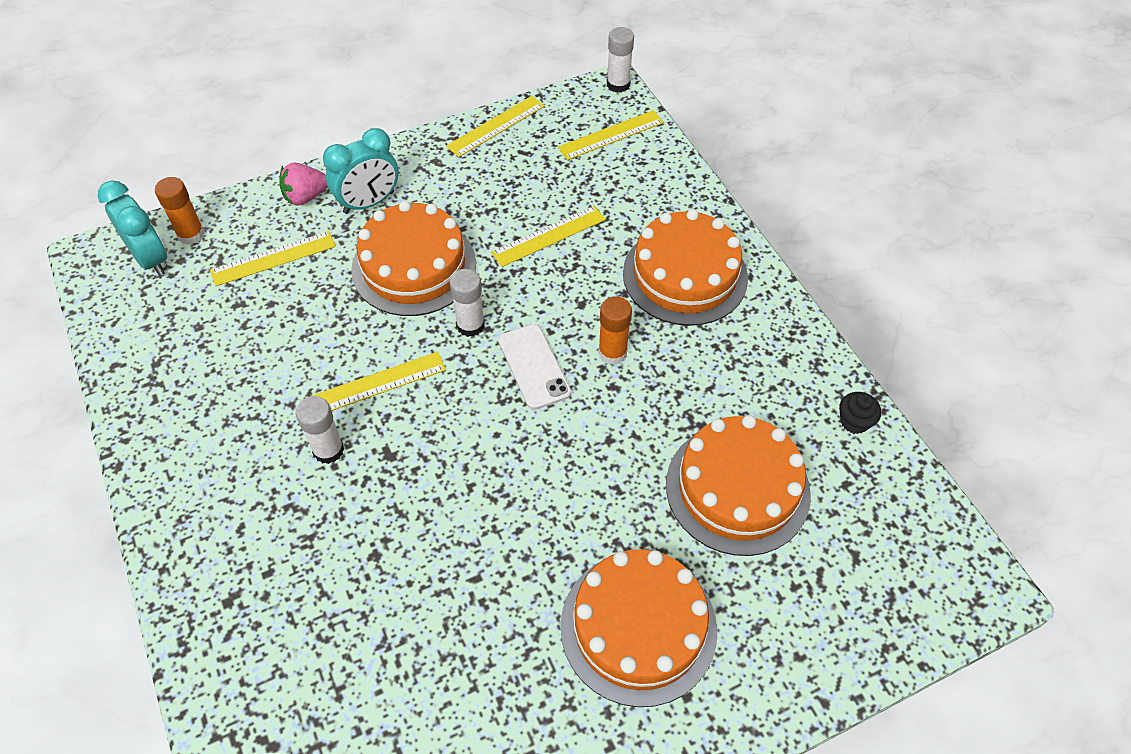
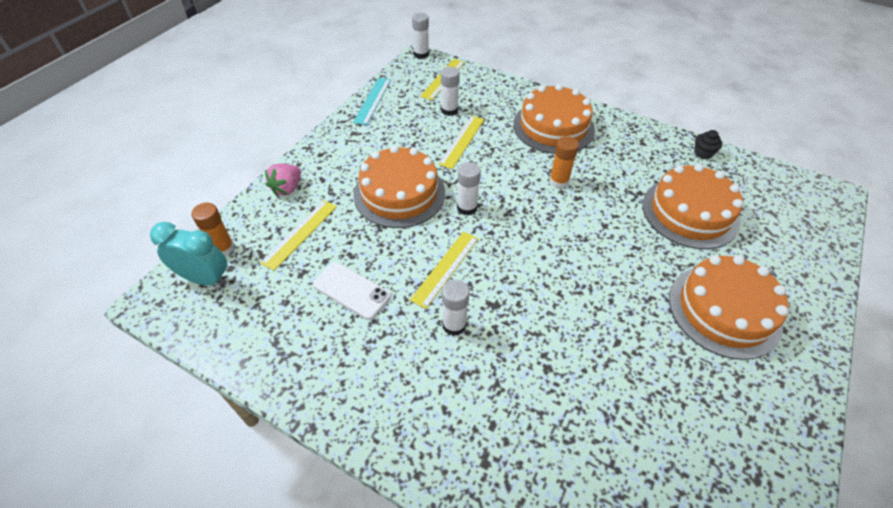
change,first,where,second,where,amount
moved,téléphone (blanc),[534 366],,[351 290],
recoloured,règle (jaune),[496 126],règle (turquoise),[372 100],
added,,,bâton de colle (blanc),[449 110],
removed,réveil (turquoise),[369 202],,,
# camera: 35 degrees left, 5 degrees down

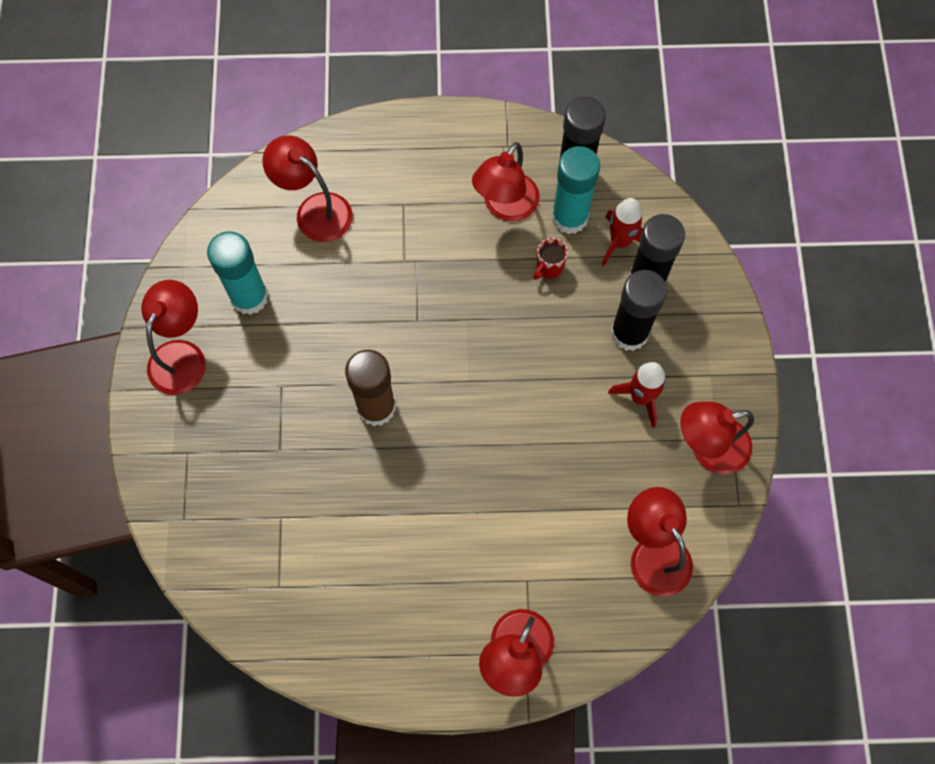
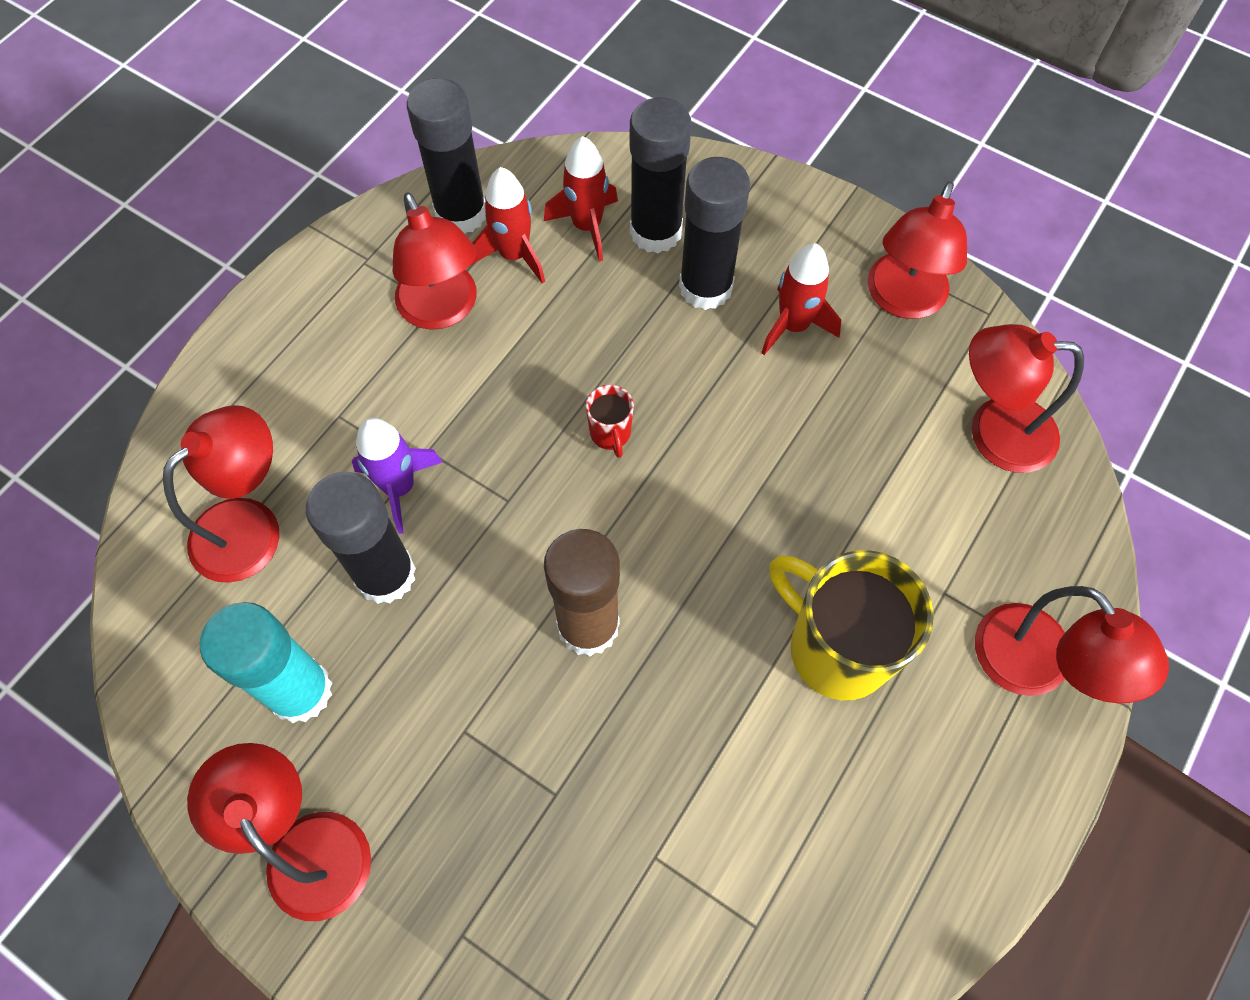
change,first,where,second,where,amount
turned,lampe (rouge),[314 210],,[251 526],150 degrees clockwise
added,,,bâton de colle (noir),[385 575],
added,,,fusée (violet),[399 487],
replaced,bâton de colle (turquoise),[569 217],fusée (rouge),[514 255],
moved,tasse (rouge),[549 268],,[610 434],
added,,,tasse (jaune),[836 648],
# camera: 55 degrees left, 5 degrees down

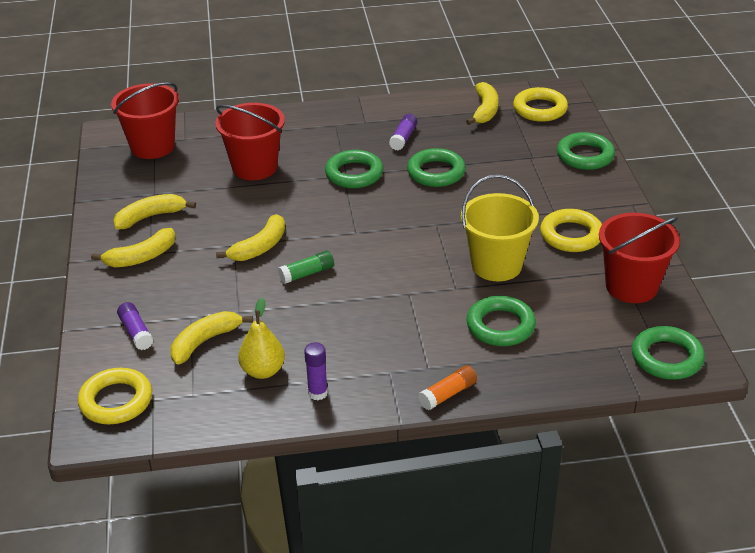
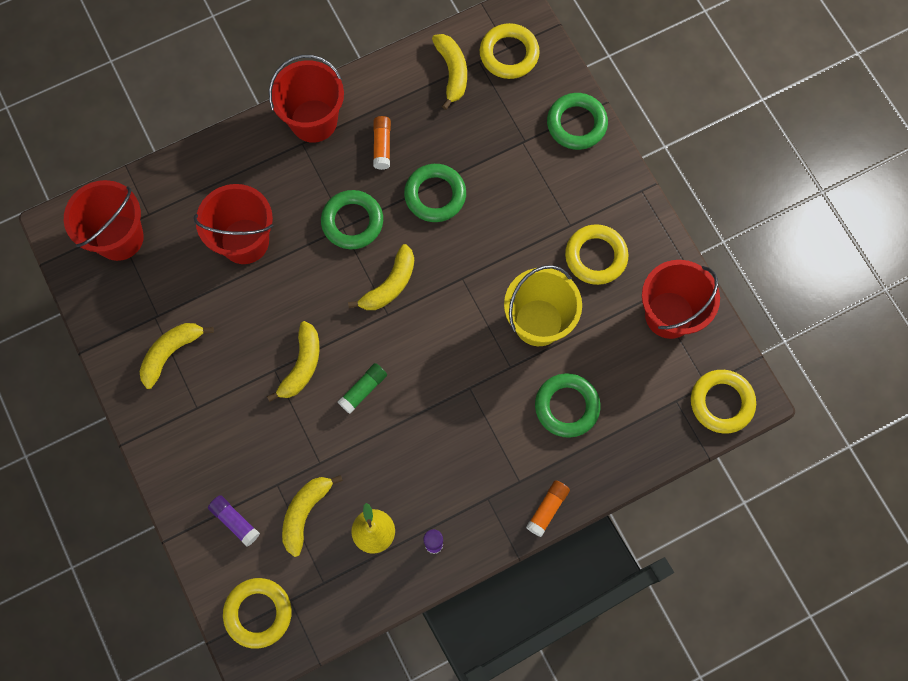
change,first,where,second,where,amount
added,,,seau (rouge),[313 121],
moved,banane (jaune),[141 257],,[390 285],
recoloured,bâton de colle (violet),[403 138],bâton de colle (orange),[382 146],
recoloured,anneau (vert),[667 358],anneau (jaune),[721 402],
# camera: 20 degrees left, 35 degrees up

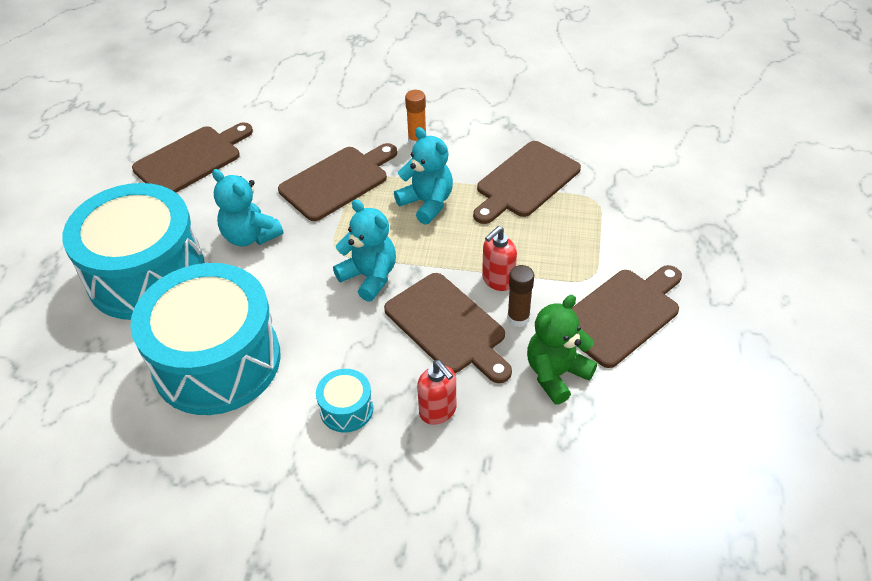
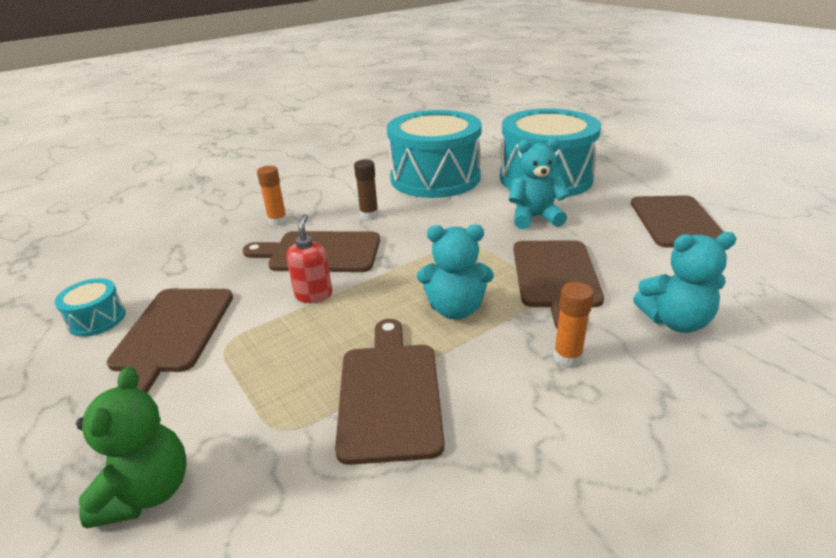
change,first,where,second,where,amount
moved,tambour (turquoise),[346 409],,[97 319],
moved,ours en peluche (vert),[556 374],,[147 491],
replaced,distributeur de savon (rouge),[438 411],bâton de colle (orange),[277 221],
moved,bâton de colle (marron),[518 318],,[369 215],
moved,ours en peluche (turquoise),[369 277],,[675 321],
# camera: 135 degrees right, 15 degrees down

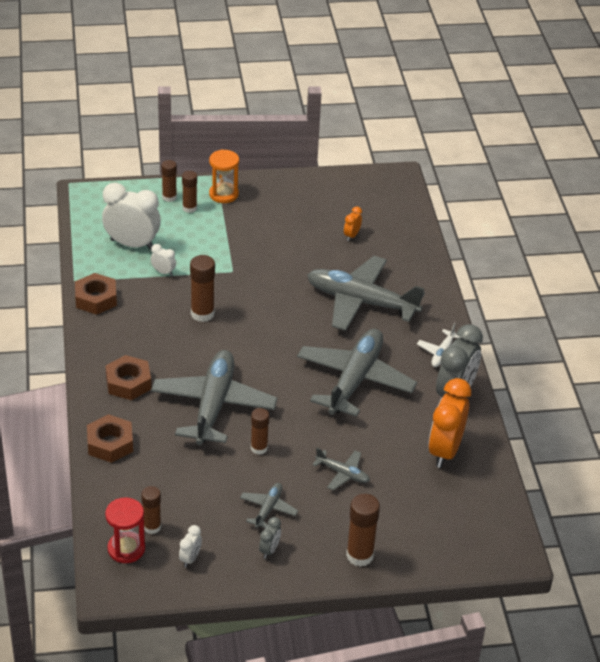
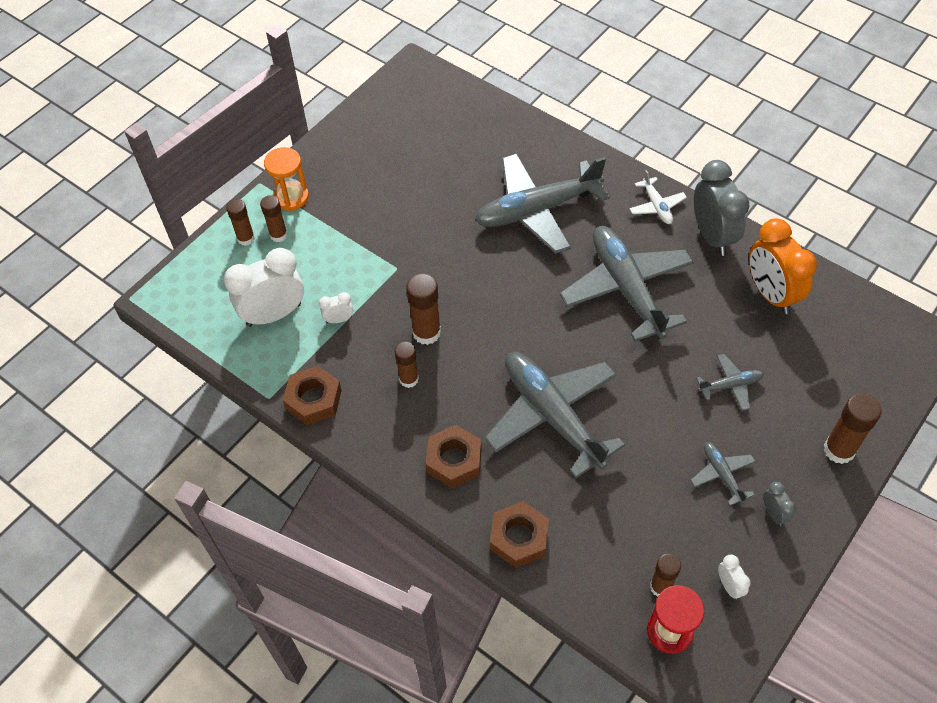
change,first,where,second,where,amount
moved,bâton de colle (marron),[259 448],,[409 379],
removed,réveil (orange),[351 235],,,
# camera: 40 degrees left, 15 degrees up

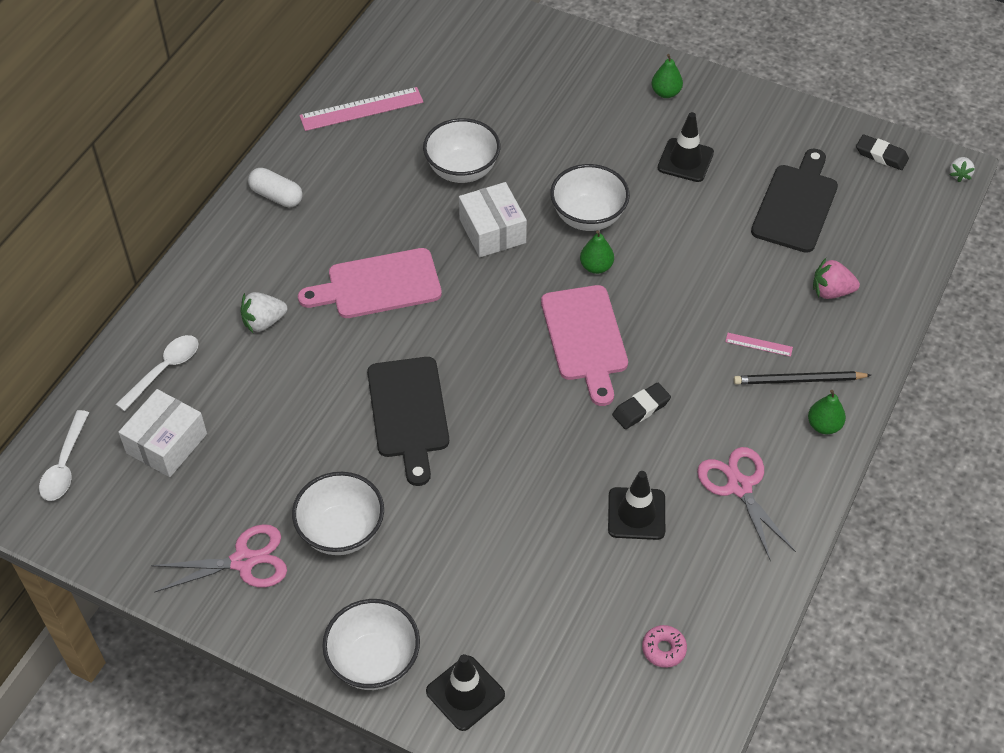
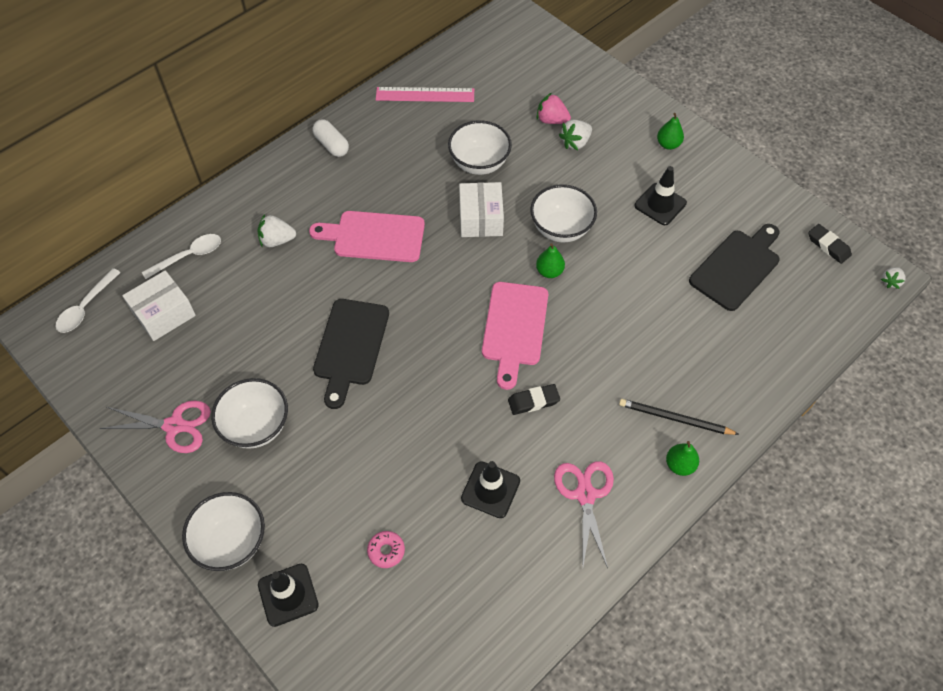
change,first,where,second,where,amount
moved,beignet (rose),[663 649],,[386 551],
moved,fraise (rose),[831 291],,[551 120],
added,,,fraise (blanc),[575 143],
removed,règle (rose),[759 344],,,
# camera: 20 degrees right, 5 degrees up

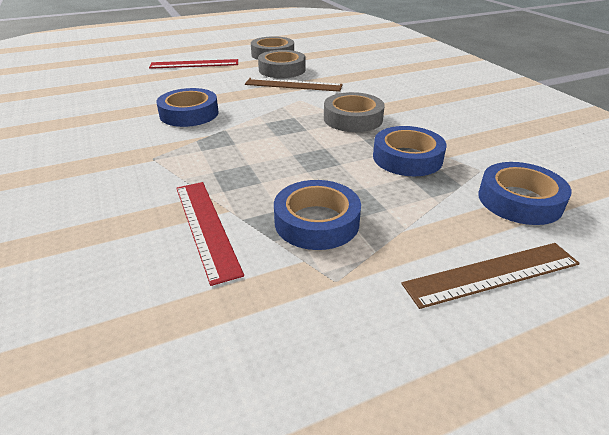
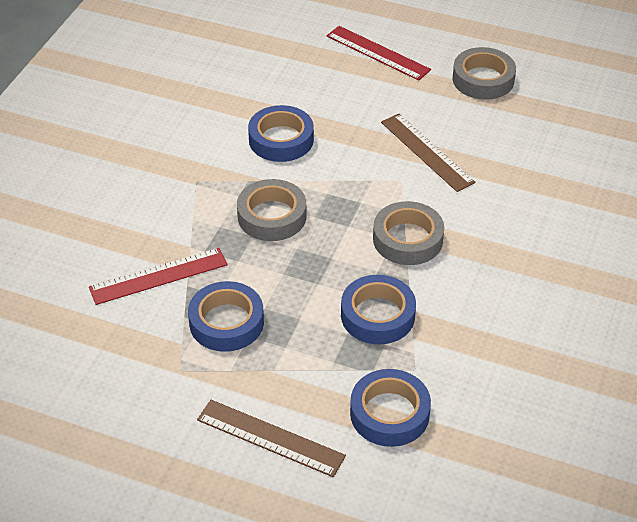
change,first,where,second,where,amount
turned,règle (rouge),[206 227],,[158 276],45 degrees clockwise
moved,ruban adhésif (gris),[282 70],,[272 216],
# camera: 45 degrees right, 10 degrees up

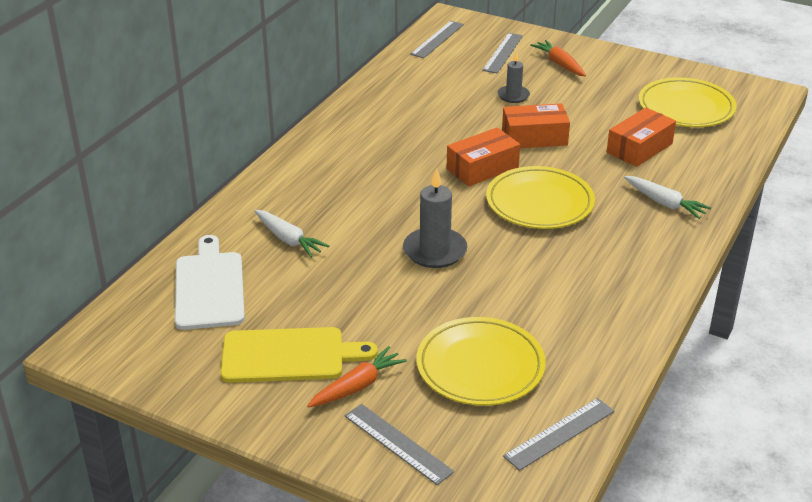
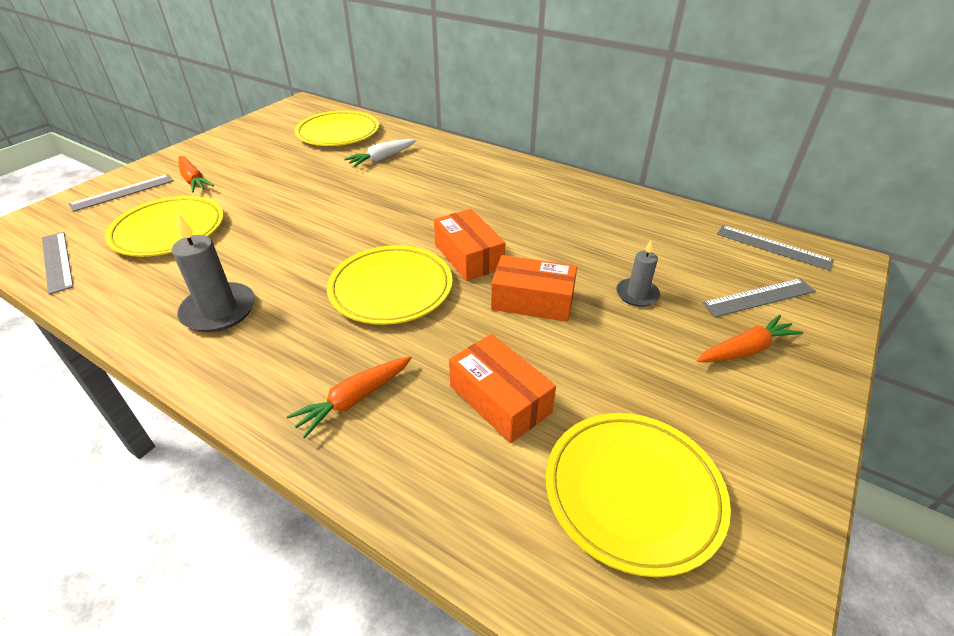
change,first,where,second,where,amount
moved,bougie (gris),[435 251],,[219 310],
recoloured,carotte (blanc),[664 203],carotte (orange),[354 399],
replaced,planche à découper (blanc),[209 287],assiette (jaune),[338 133],
turned,boîte (orange),[534 137],,[532 301],75 degrees counterclockwise
turned,règle (gris),[503 53],,[758 297],45 degrees counterclockwise
removed,planche à découper (jaune),[289 355],,,
# camera: 95 degrees right, 5 degrees up

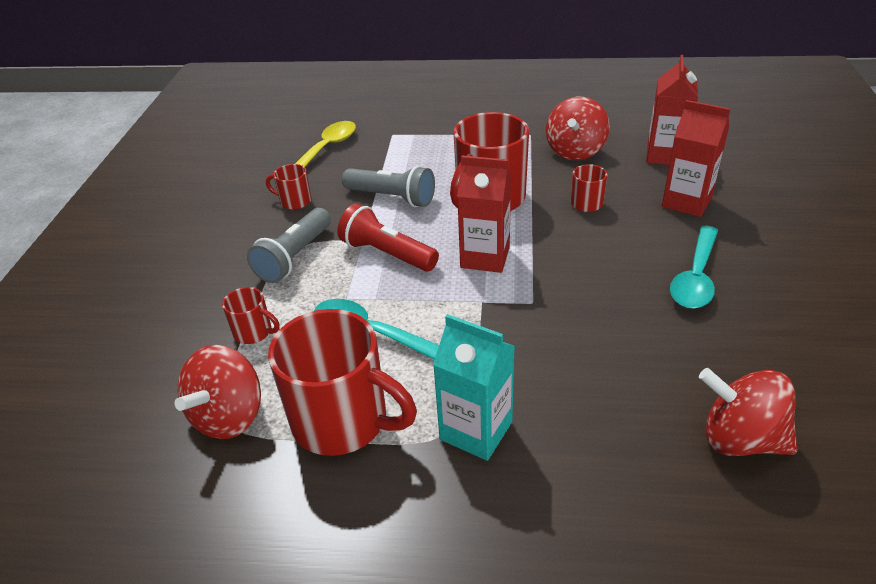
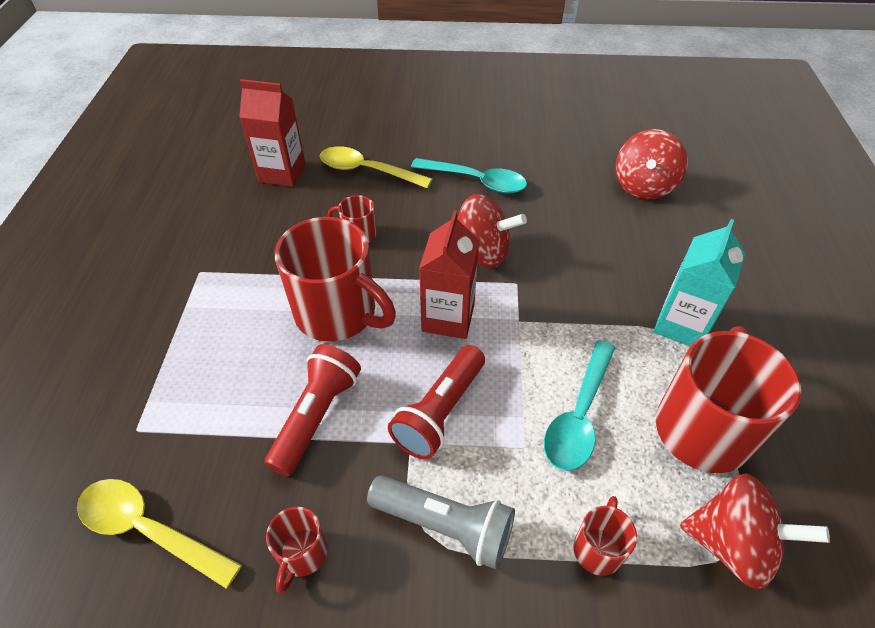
change,first,where,second,where,amount
recoloured,lampe de poche (gris),[392 198],lampe de poche (rouge),[316 416],
replaced,brique de lait (rouge),[686 202],cuillère (jaune),[367 171],
moved,toupie (rouge),[575 151],,[482 253],
# camera: 95 degrees left, 10 degrees up

